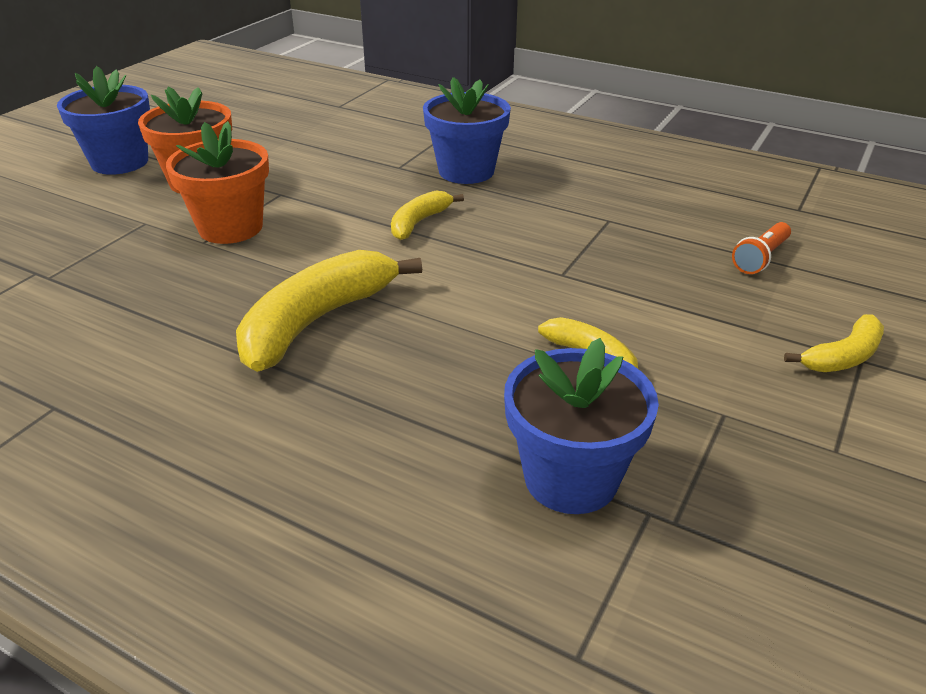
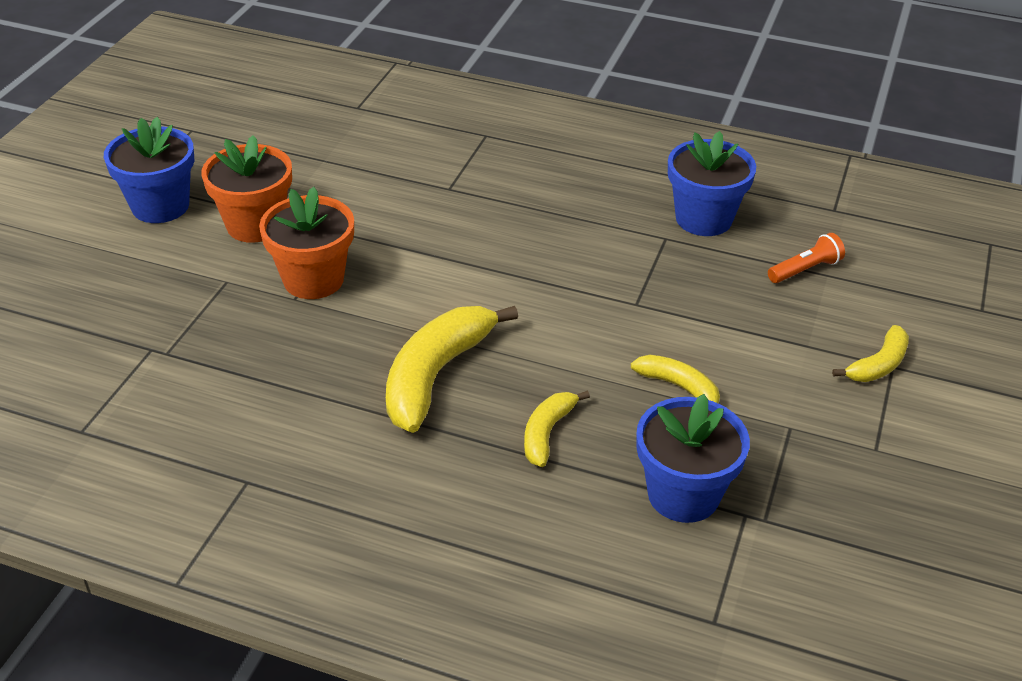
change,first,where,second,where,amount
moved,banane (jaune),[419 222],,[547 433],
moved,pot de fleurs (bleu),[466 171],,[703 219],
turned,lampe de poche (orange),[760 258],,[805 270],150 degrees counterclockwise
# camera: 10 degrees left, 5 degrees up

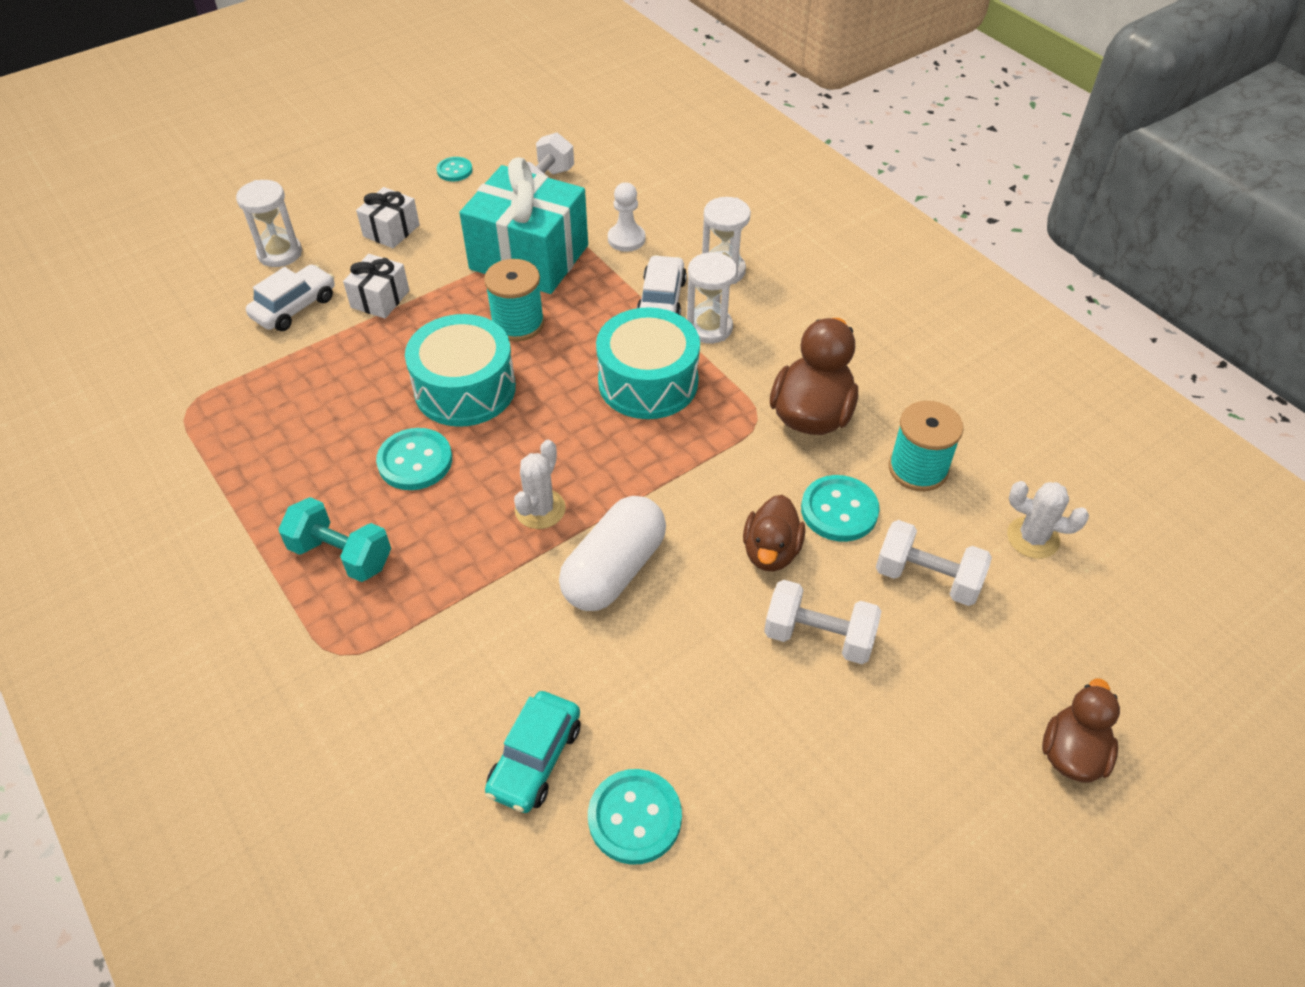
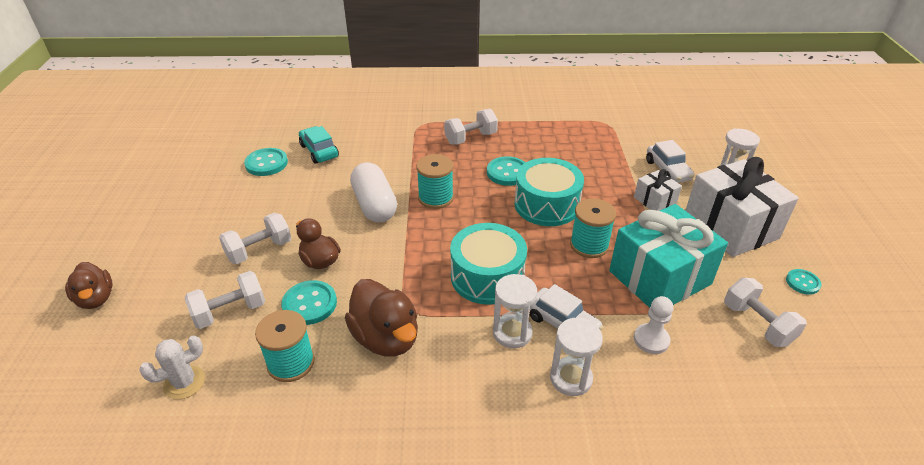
change,first,where,second,where,amount
replaced,cactus (blanc),[540 509],bobine (turquoise),[435 198],
recoloured,haltère (turquoise),[341 555],haltère (blanc),[470 138],
resized,cadeau (blanc),[391 231],,[730 227],x2.09
# camera: 125 degrees right, 10 degrees down

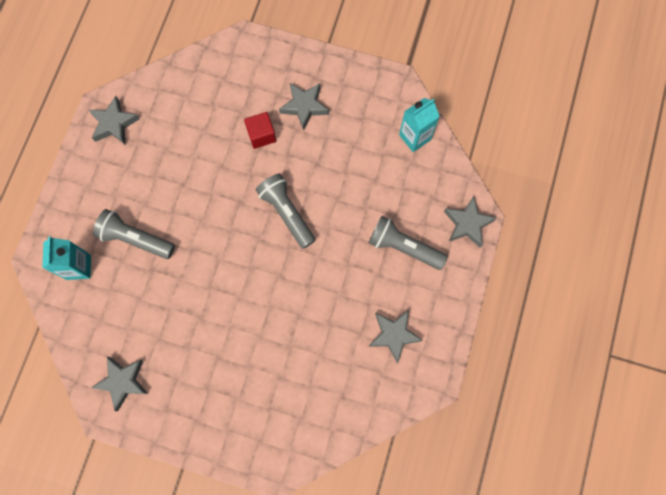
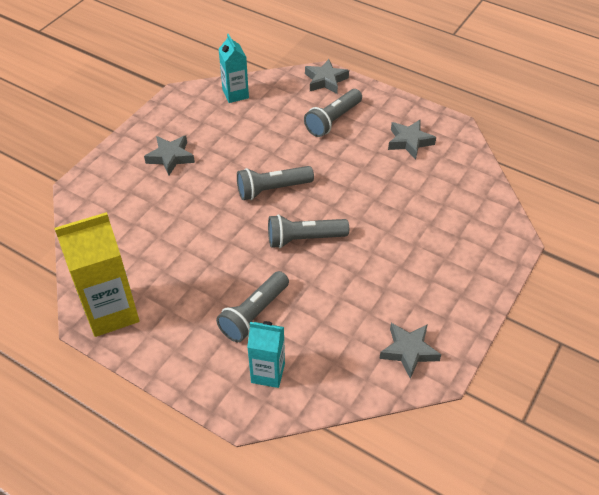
change,first,where,second,where,amount
replaced,étoile (gris),[114 124],brique de lait (jaune),[111 312],
added,,,lampe de poche (gris),[304 239],
removed,cube (rouge),[261 135],,,
# camera: 75 degrees left, 25 degrees down

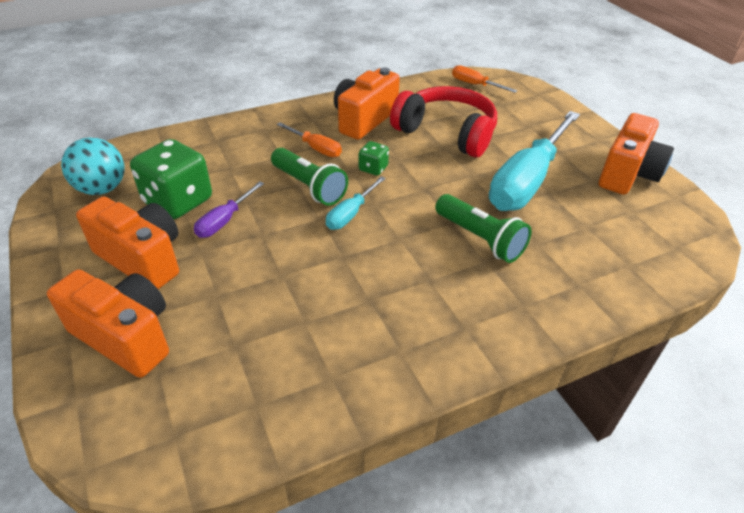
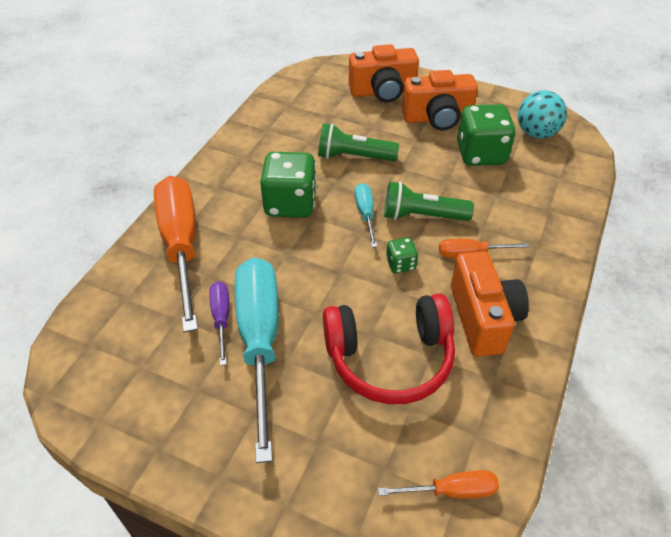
change,first,where,second,where,amount
added,,,tournevis (orange),[181 245],
moved,tournevis (violet),[224 221],,[221 318],
added,,,dé (vert),[290 204],
moved,lampe de poche (vert),[480 239],,[353 157],
removed,appareil photo (orange),[627 174],,,
# camera: 140 degrees right, 5 degrees up

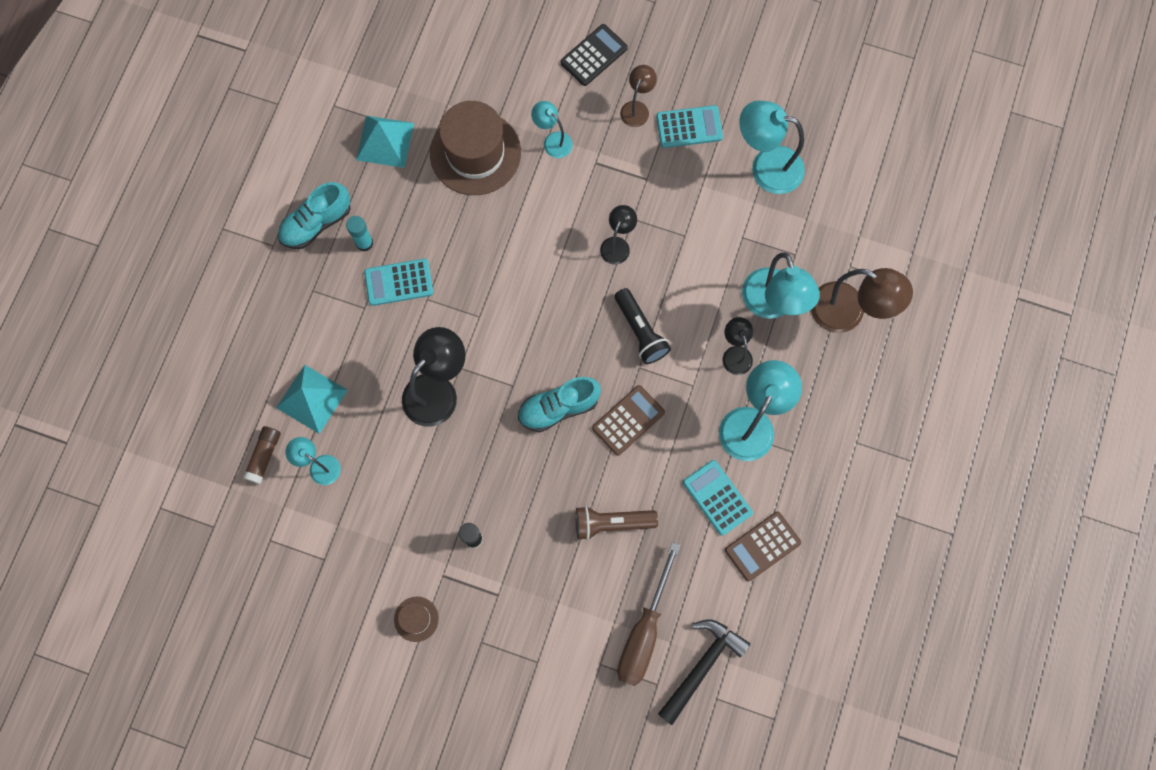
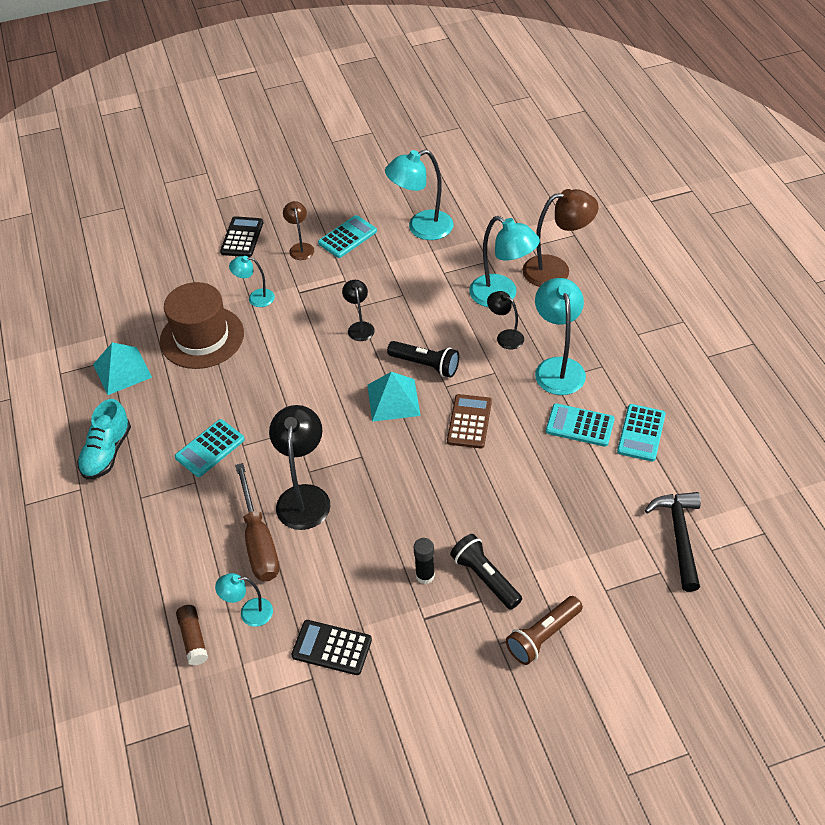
change,first,where,second,where,amount
moved,tournevis (marron),[644 631],,[259 541],
added,,,calculatrice (noir),[332 648],
moved,pyramide (turquoise),[312 398],,[393 400],
added,,,lampe de poche (noir),[485 577],
moved,lampe de poche (marron),[611 523],,[543 636],
recoloured,calculatrice (marron),[762 546],calculatrice (turquoise),[641 433],
removed,bâton de colle (turquoise),[364 243],,,
removed,chapeau (marron),[416 619],,,
removed,chaussure (turquoise),[558 408],,,
# camera: 35 degrees left, 25 degrees down

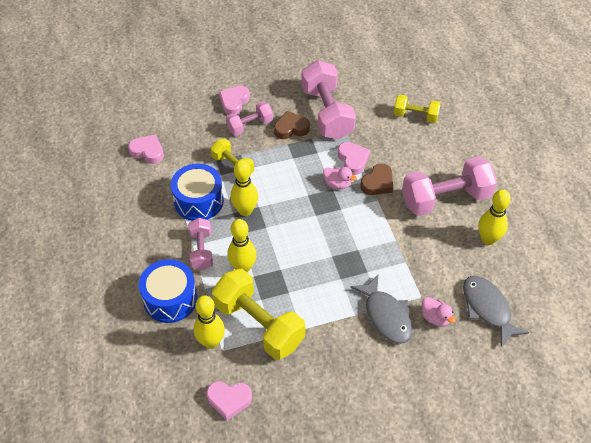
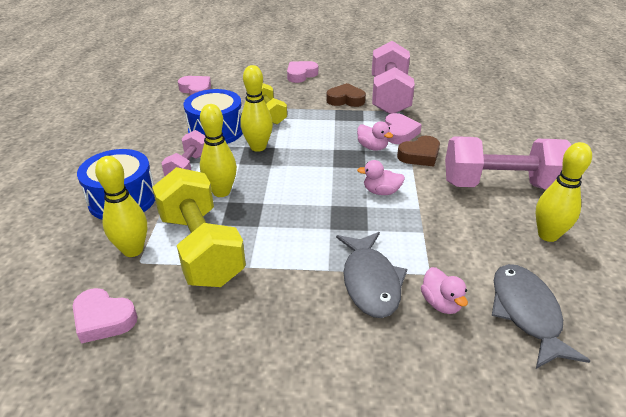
change,first,where,second,where,amount
added,,,canard (rose),[381 192],
removed,haltère (rose),[250 126],,,
removed,haltère (jaune),[415 116],,,
# camera: 20 degrees right, 15 degrees down

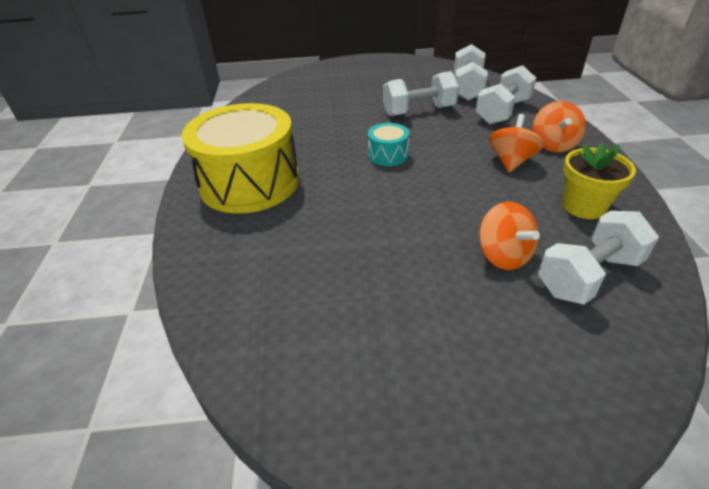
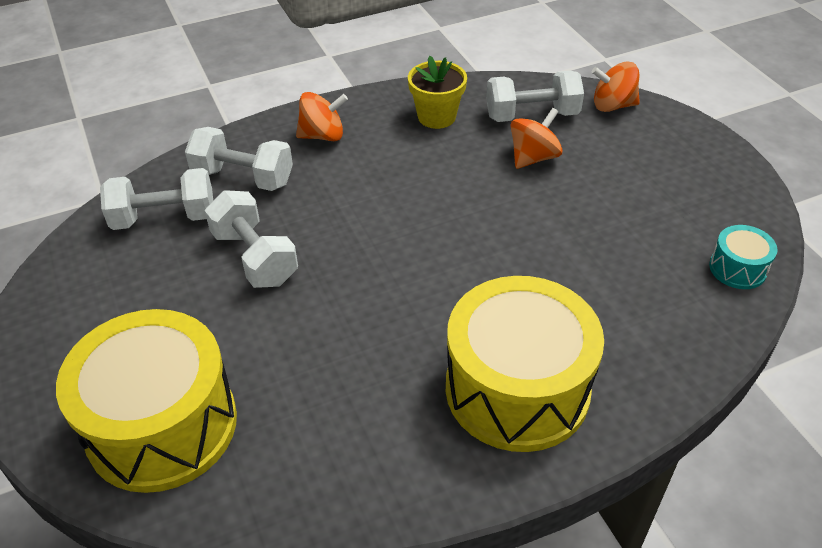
change,first,where,second,where,amount
added,,,tambour (jaune),[162 425],
turned,haltère (blanc),[588 276],,[532 115],45 degrees counterclockwise
moved,toupie (orange),[511 161],,[612 105],
moved,tambour (turquoise),[388 155],,[737 268],
# camera: 110 degrees left, 5 degrees up

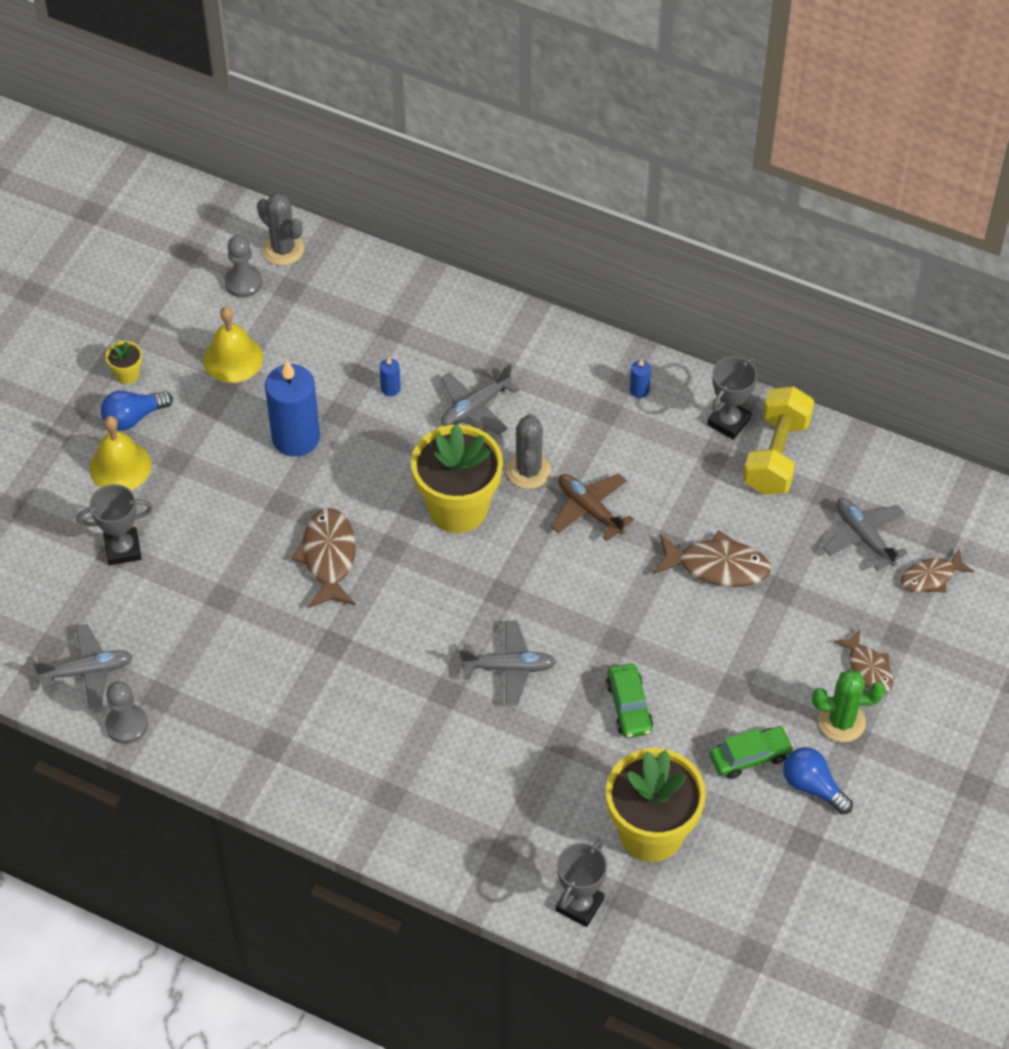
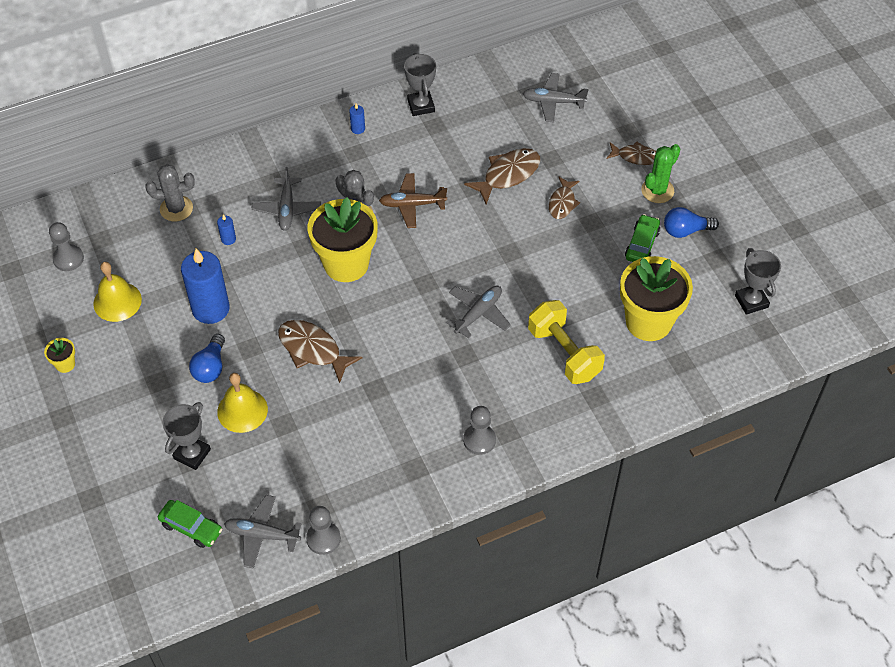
change,first,where,second,where,amount
moved,cactus (gris),[283 249],,[176 208],
moved,voiture (vert),[629 706],,[191 527],
moved,ampoule (bleu),[133 417],,[210 367],
moved,cloche (jaune),[120 466],,[242 410],
turned,avion (gris),[87 671],,[262 535],105 degrees counterclockwise
added,,,pion (gris),[479 440],
moved,haltère (jaune),[776 455],,[564 353],
moved,poisson (marron),[931 577],,[562 203],
moved,trophée (gris),[579 905],,[751 301],
# camera: 50 degrees left, 0 degrees up

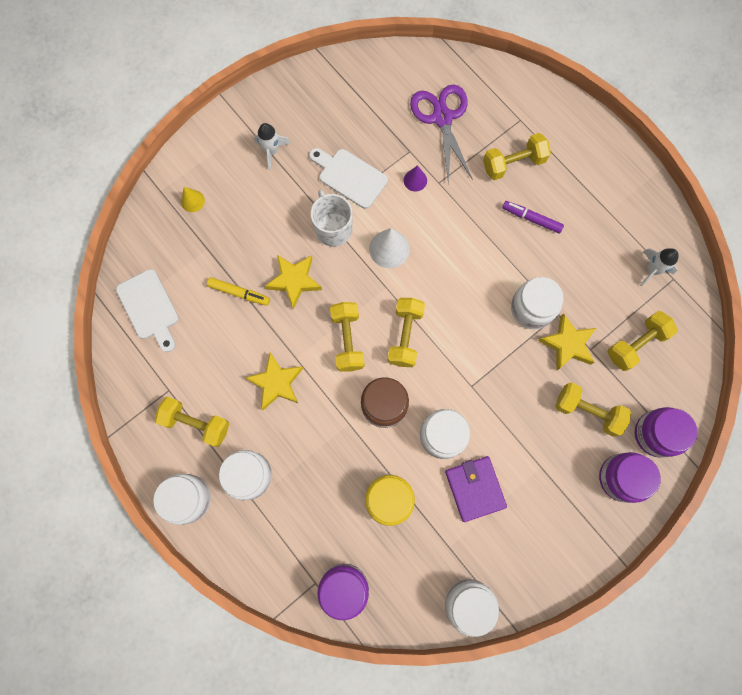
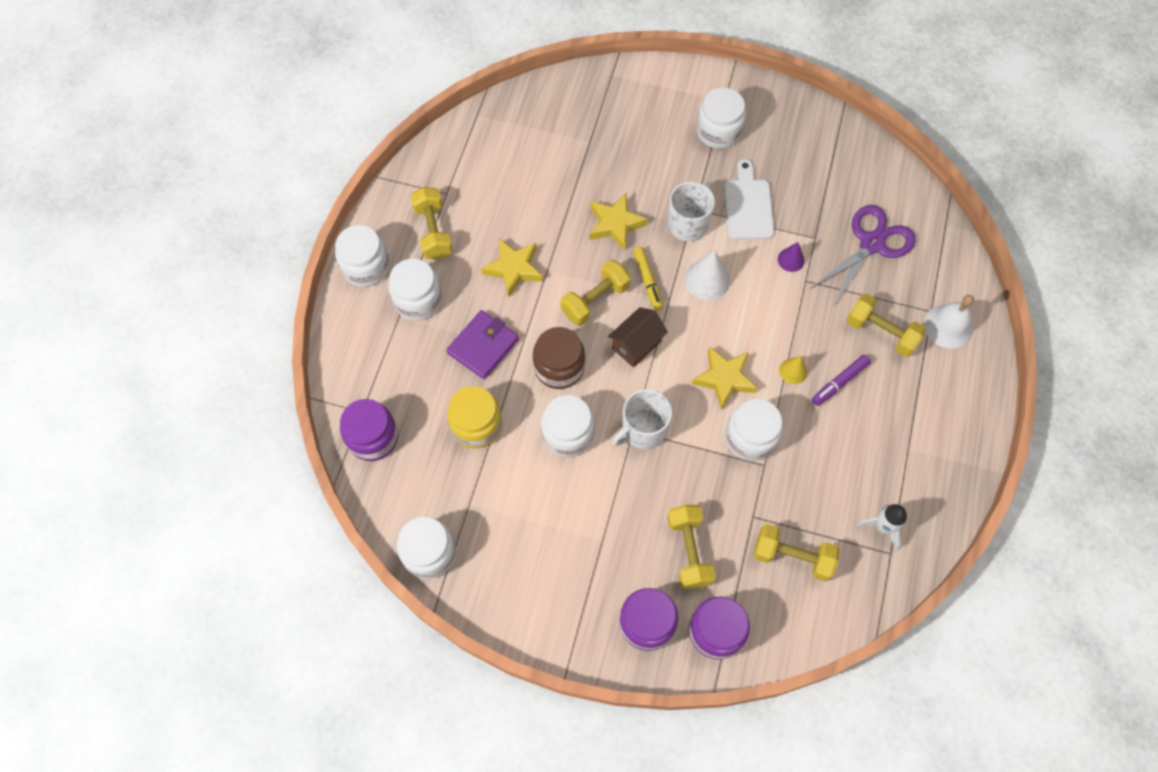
change,first,where,second,where,amount
moved,portefeuille (violet),[475 488],,[483 346],
replaced,haltère (jaune),[405 336],maison (marron),[636 344],
added,,,tasse (blanc),[643 429],
moved,feutre (jaune),[239 293],,[648 281],
moved,étoile (jaune),[567 344],,[724 379],
replaced,fusée (blanc),[272 151],bocal (blanc),[718 131],
moved,cône (jaune),[192 201],,[793 371],
turned,feutre (violet),[531 219],,[839 382],120 degrees counterclockwise
added,,,cloche (blanc),[948 326],
removed,planche à découper (blanc),[149 308],,,
# camera: 55 degrees right, 10 degrees down

